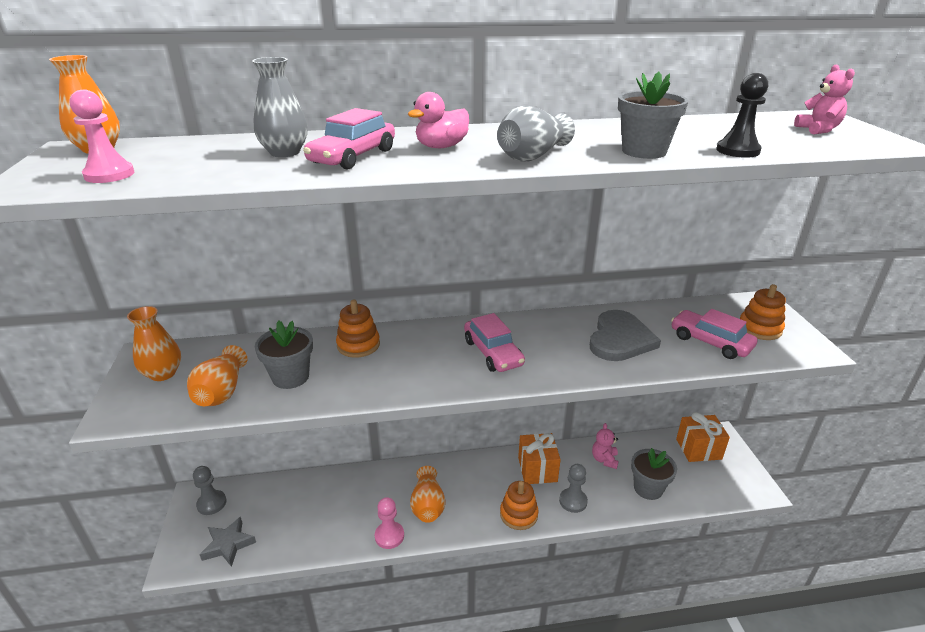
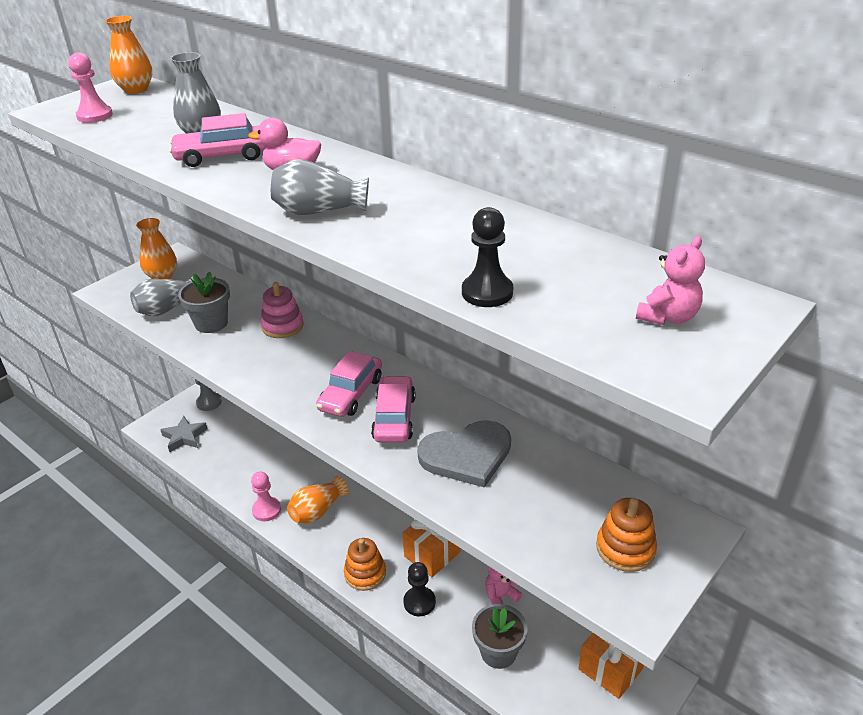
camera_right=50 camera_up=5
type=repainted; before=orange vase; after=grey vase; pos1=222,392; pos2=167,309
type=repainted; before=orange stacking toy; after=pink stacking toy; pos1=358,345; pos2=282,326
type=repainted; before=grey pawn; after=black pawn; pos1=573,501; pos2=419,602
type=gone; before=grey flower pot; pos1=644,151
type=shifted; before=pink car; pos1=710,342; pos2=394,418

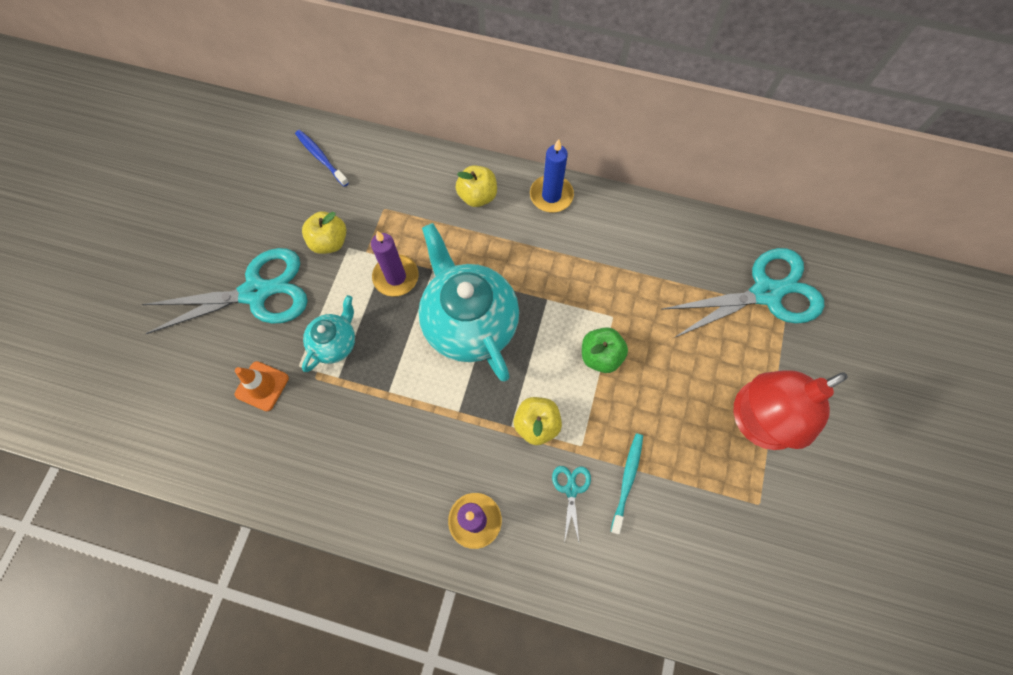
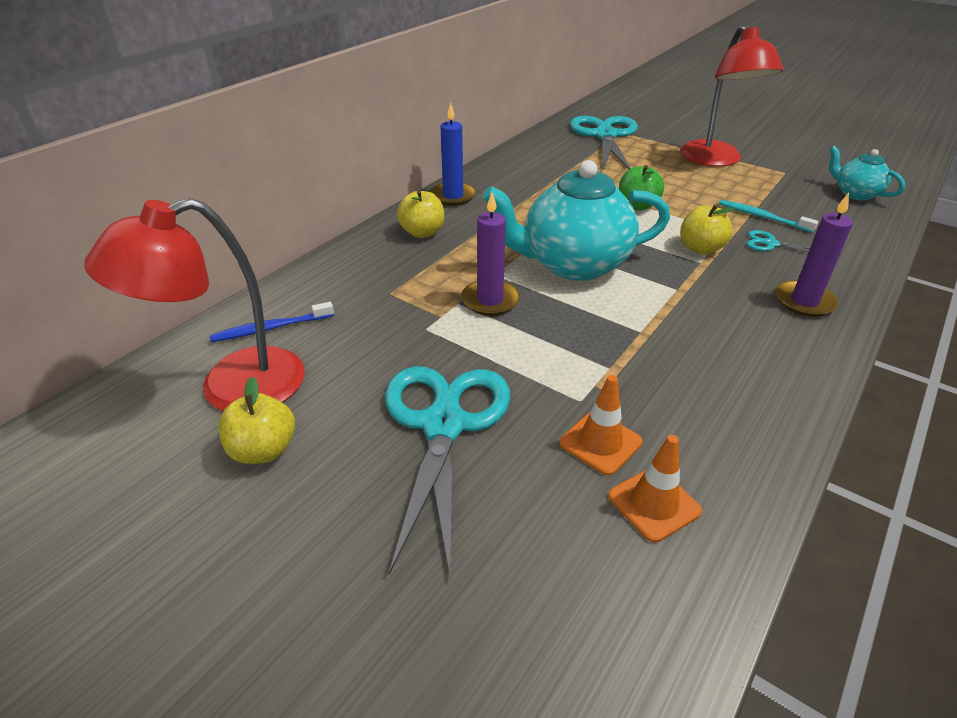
camera_right=-70 camera_up=-30
type=shifted; before=yellow apple; pos1=329,242; pos2=263,450
type=shifted; before=turquoise teapot; pos1=335,343; pos2=855,194
type=new; after=red lamp; pos2=232,387
type=new; after=orange traffic cone; pos2=654,504

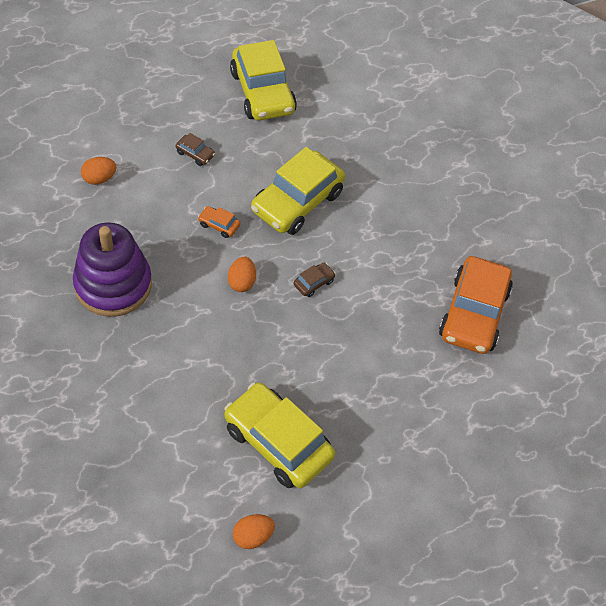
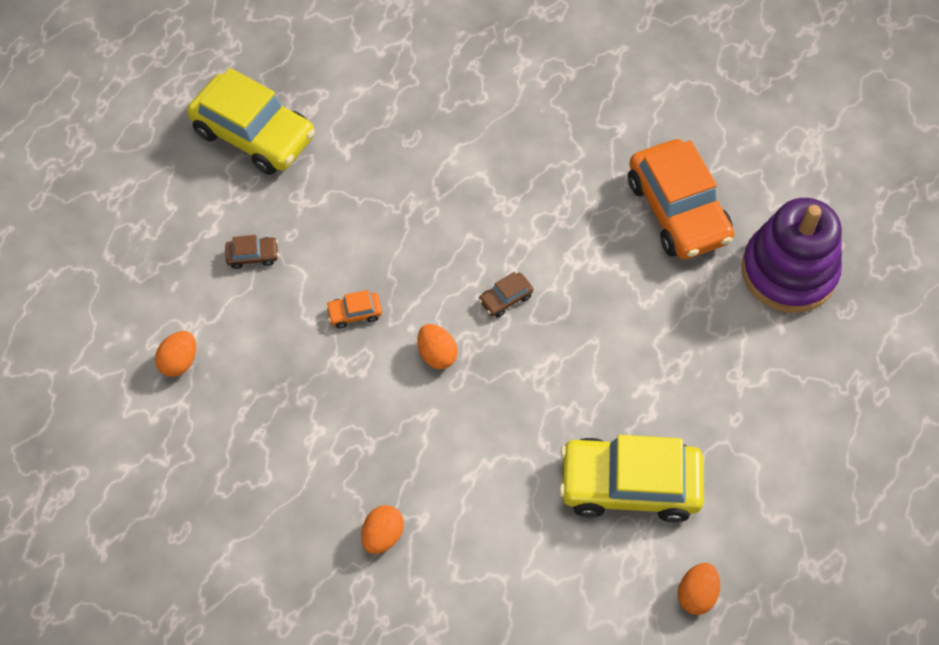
camera_right=-35 camera_up=5
type=shifted; before=purple stacking toy; pos1=113,284; pos2=788,271
type=gone; before=yellow car; pos1=297,202
type=rotated; before=brown car; pos1=314,283; pos2=505,298; turn=-135
type=new; after=orange egg; pos2=383,535

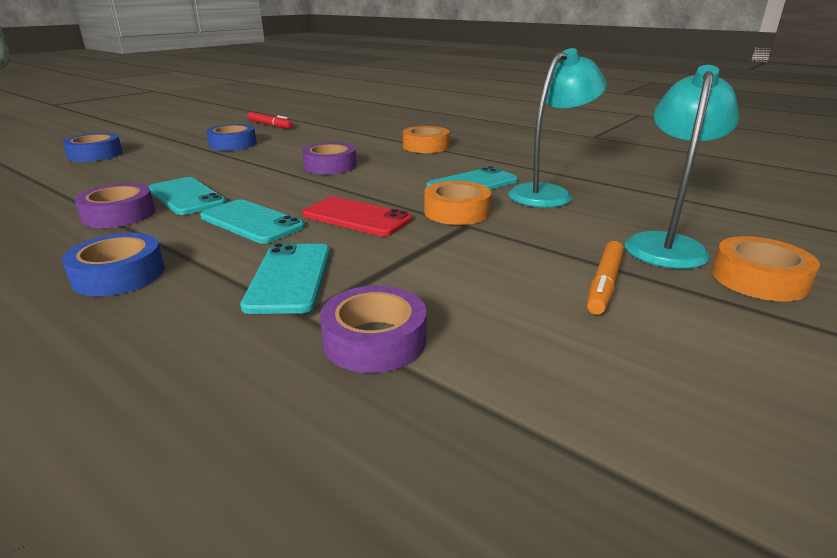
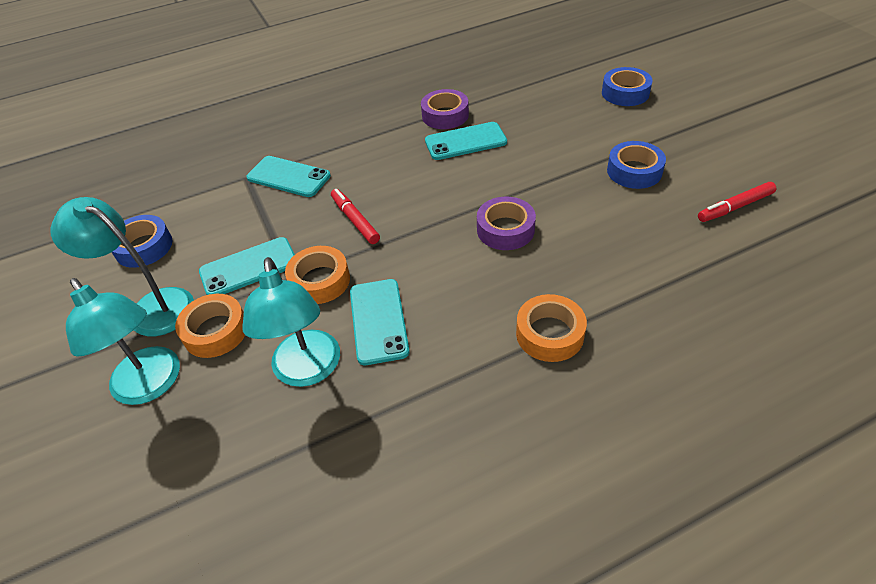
camera_right=120 camera_up=20
type=shifted; before=blue tape; pos1=119,275; pos2=144,247
type=shifted; before=turquoise phone; pos1=252,222; pos2=249,267
type=swapped; before=red phone; after=red marker; pos1=357,217; pos2=355,220
type=gone; before=purple tape; pos1=374,340
type=swapped; before=orange marker; after=turquoise lamp; pos1=604,284; pos2=152,307
type=shifted; before=orange tape; pos1=758,279; pos2=215,331

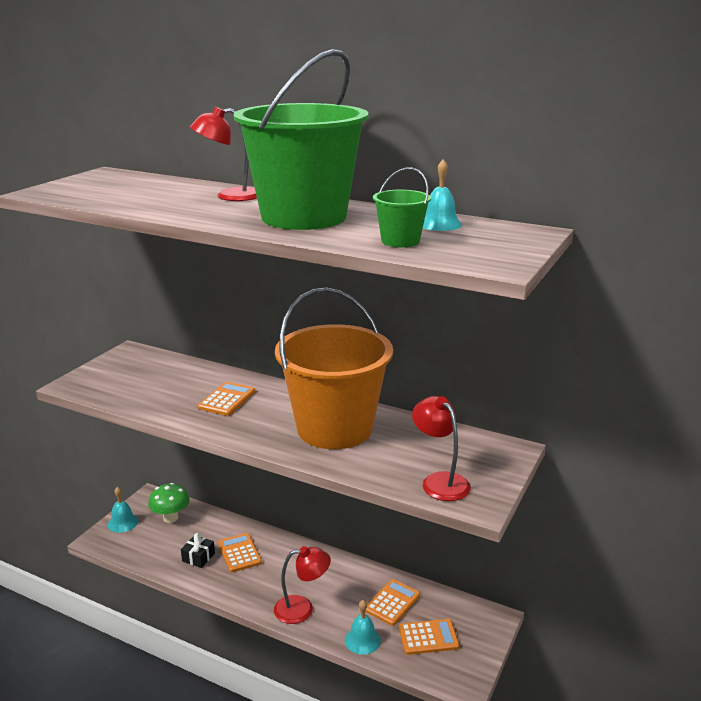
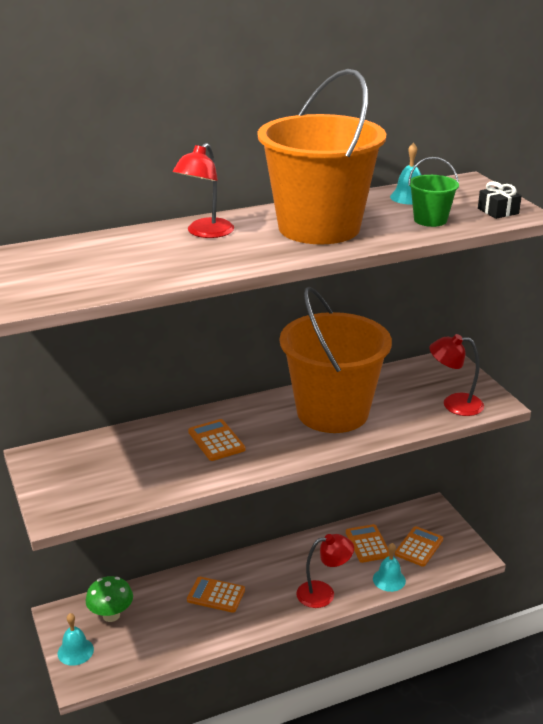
camera_right=-50 camera_up=5
type=shifted; before=black gift; pos1=198,557; pos2=498,211
type=repainted; before=green bucket; after=orange bucket; pos1=304,217; pos2=319,227
type=rotated; before=red lamp; pos1=302,609; pos2=323,593; turn=45

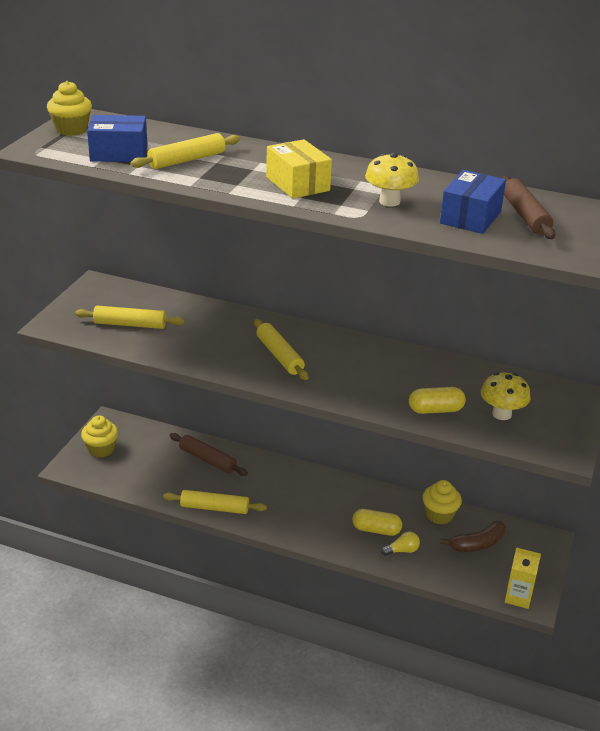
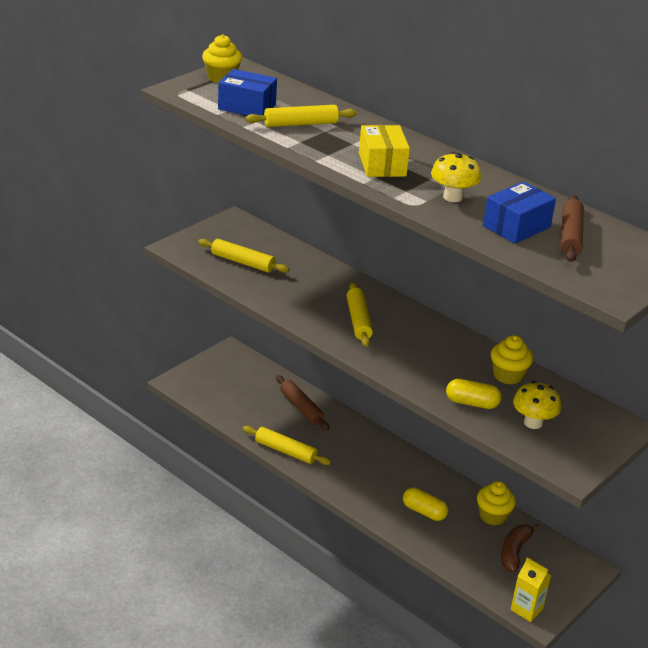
camera_right=20 camera_up=0
type=shifted; before=yellow cupcake; pos1=101,449; pos2=508,375
type=gone; before=yellow light bulb; pos1=402,550
type=rotated; before=brown banana; pos1=477,544; pos2=514,552; turn=120

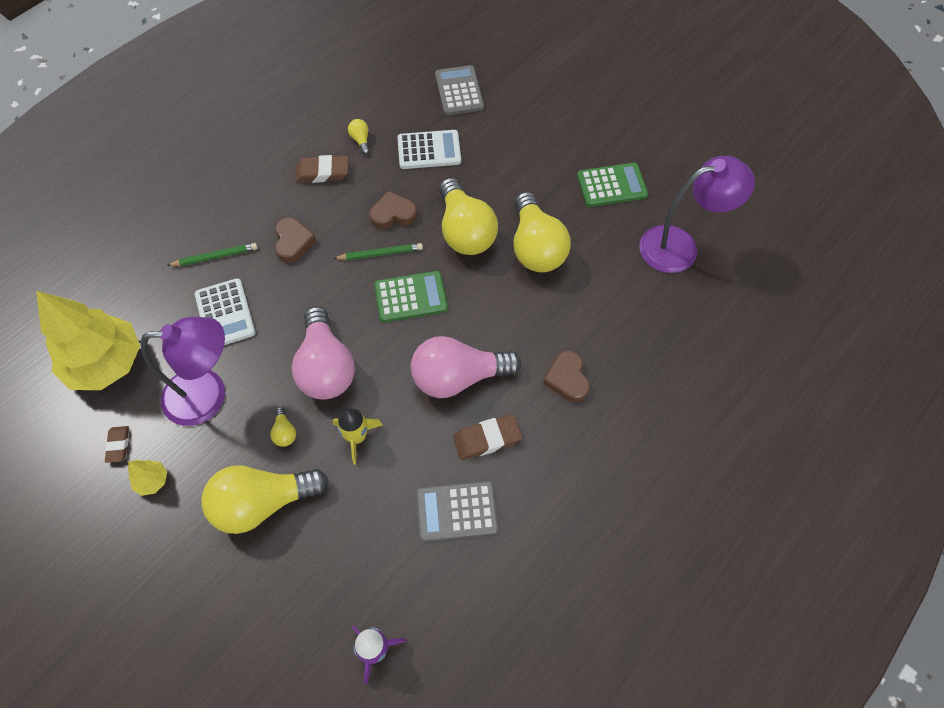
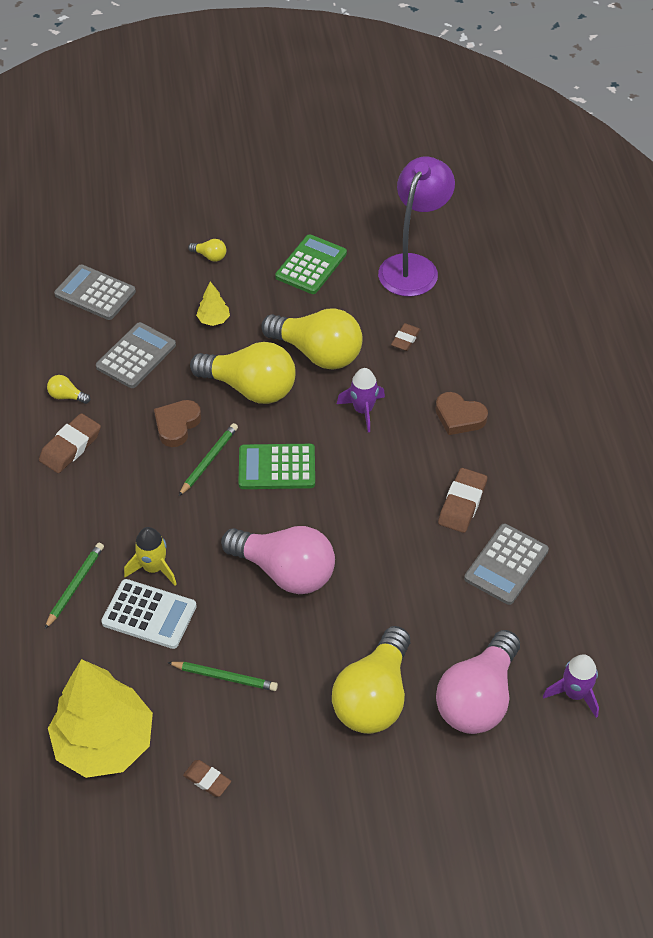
camera_right=-50 camera_up=-10
type=shifted; before=yellow tree; pos1=152,481; pos2=213,320
type=swapped; before=purple lamp; after=green pencil; pos1=208,395; pos2=225,677
type=shifted; before=yellow light bulb; pos1=284,432; pos2=210,256
type=gone; before=brown heart; pos1=293,242
type=shifted; before=yellow rocket; pos1=357,437; pos2=154,568
type=rotated; before=green calculator; pos1=411,297; pos2=277,467; turn=-120
type=repainted; before=white calculator; after=grey calculator; pos1=429,150; pos2=136,356
type=shifted; before=pink light bulb; pos1=458,377; pos2=478,698
type=new; after=purple rocket; pos2=363,410
type=new; after=brown eraser; pos2=405,339

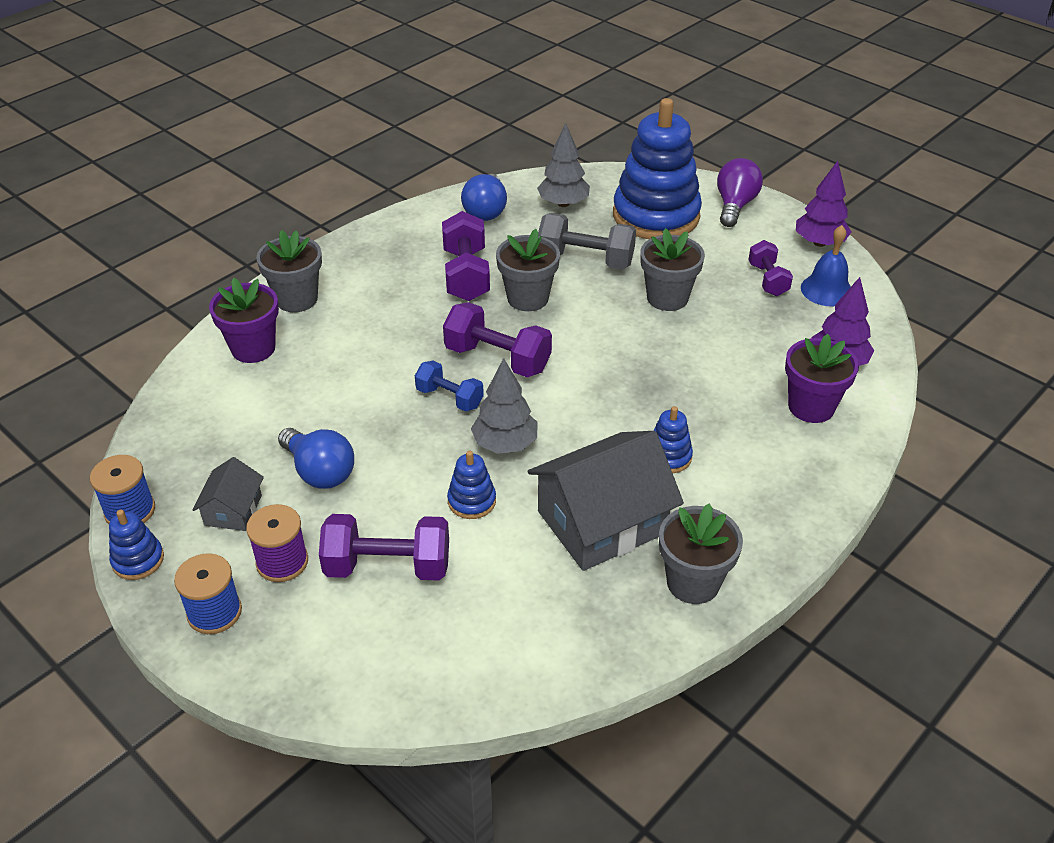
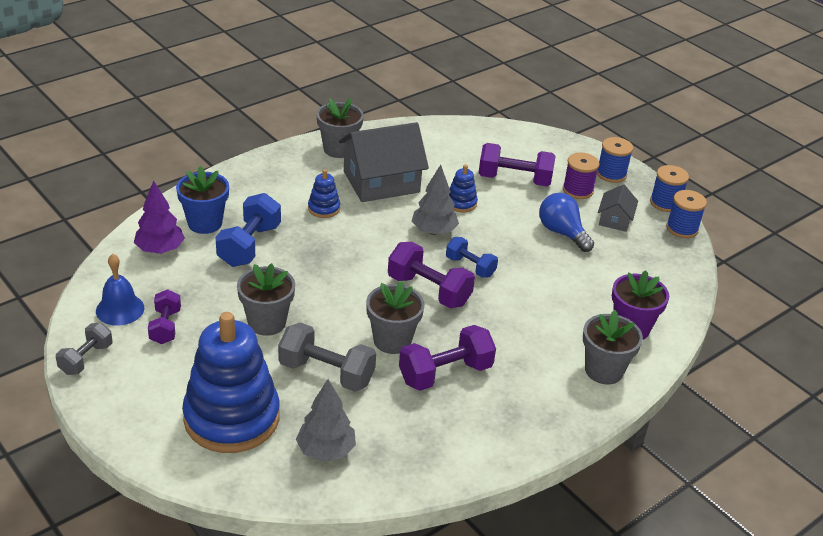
camera_right=-175 camera_up=-5
type=swapped; before=blue stacking toy; after=blue spool; pos1=138,560; pos2=665,203
type=rotated; before=purple dumbbell; pos1=466,275; pos2=445,373; turn=60
type=gone; before=blue light bulb; pos1=486,211
type=gone; before=purple light bulb; pos1=735,205
type=repainted; before=purple flower pot; after=blue flower pot; pos1=811,407; pos2=205,223
type=swapped; before=purple tree; after=grey dumbbell; pos1=819,242; pos2=86,359
type=new; after=blue dumbbell; pos2=249,245

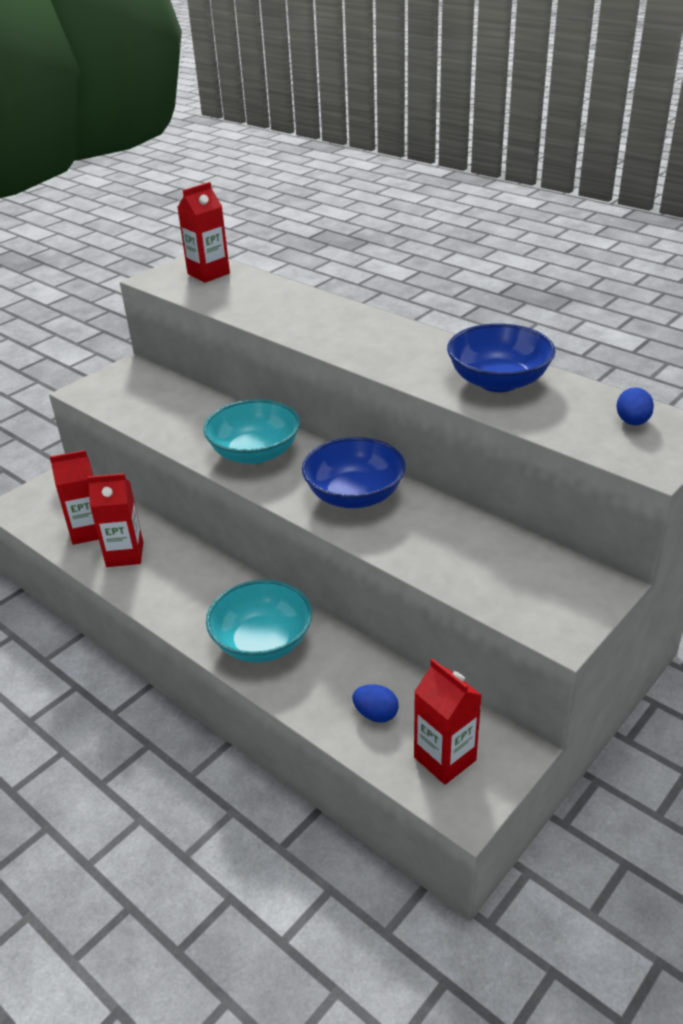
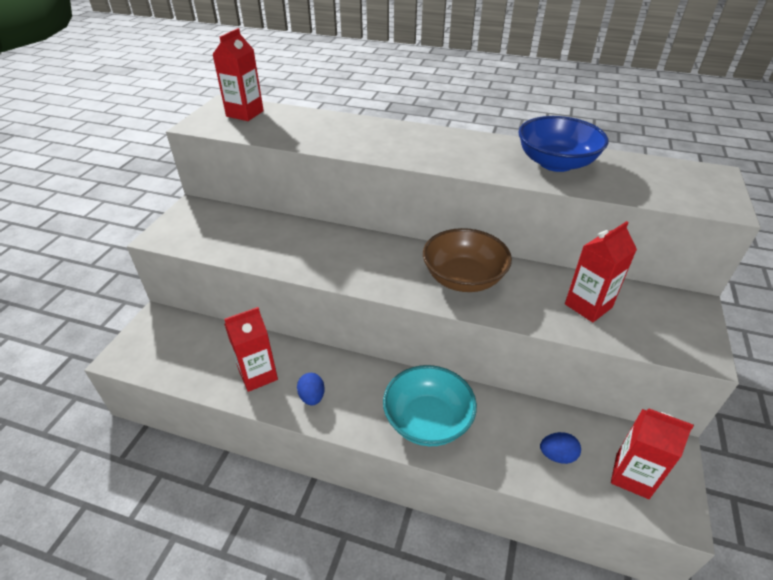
camera_right=-25 camera_up=5
type=shifted; before=red carton; pos1=88,531; pos2=588,306
type=gone; before=turquoise bowl; pos1=255,453
type=repainted; before=blue bowl; after=brown bowl; pos1=354,495; pos2=463,278
type=shifted; before=blue egg; pos1=632,422; pos2=312,397

